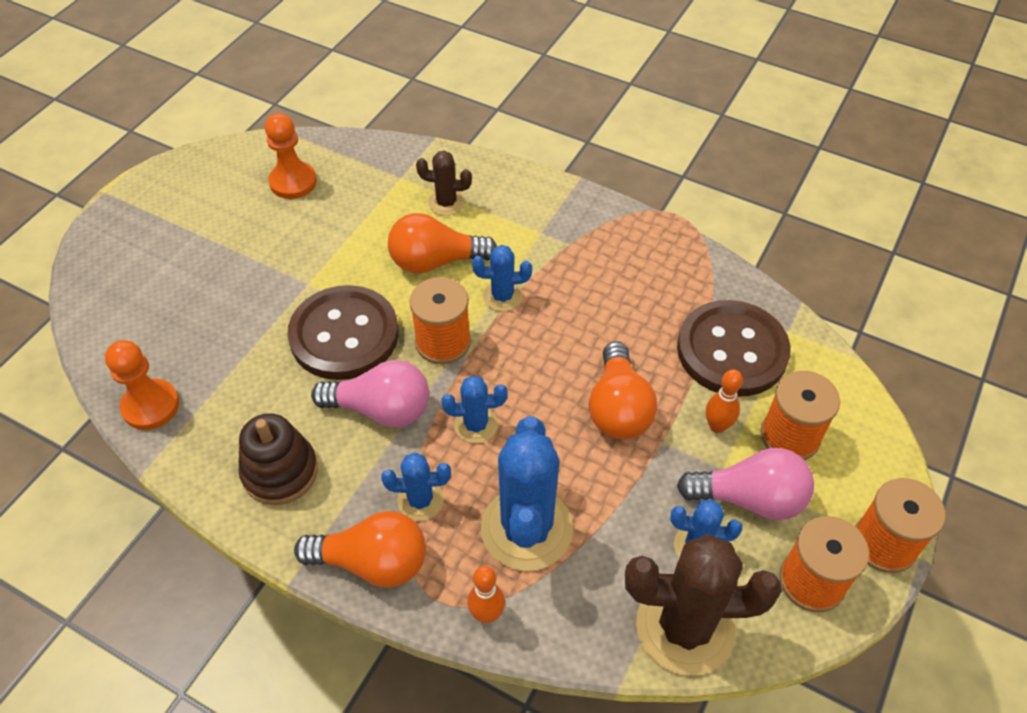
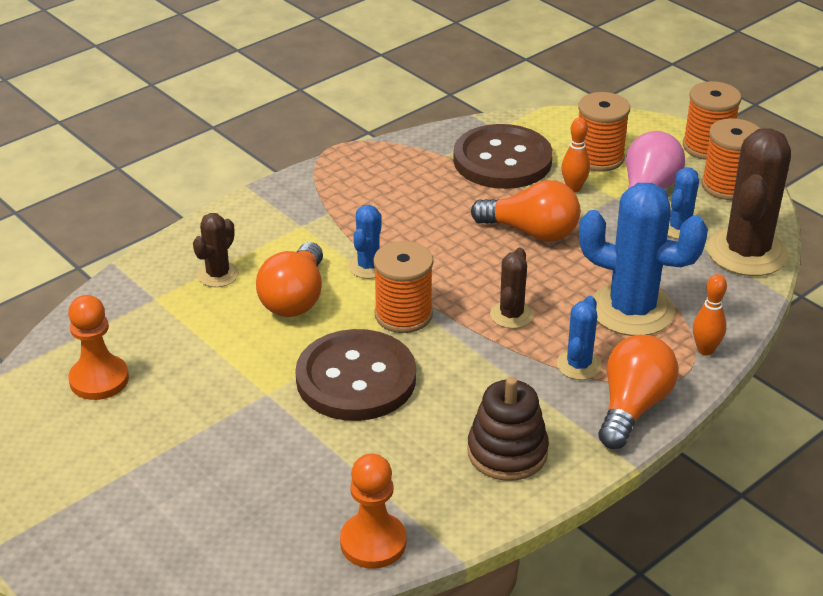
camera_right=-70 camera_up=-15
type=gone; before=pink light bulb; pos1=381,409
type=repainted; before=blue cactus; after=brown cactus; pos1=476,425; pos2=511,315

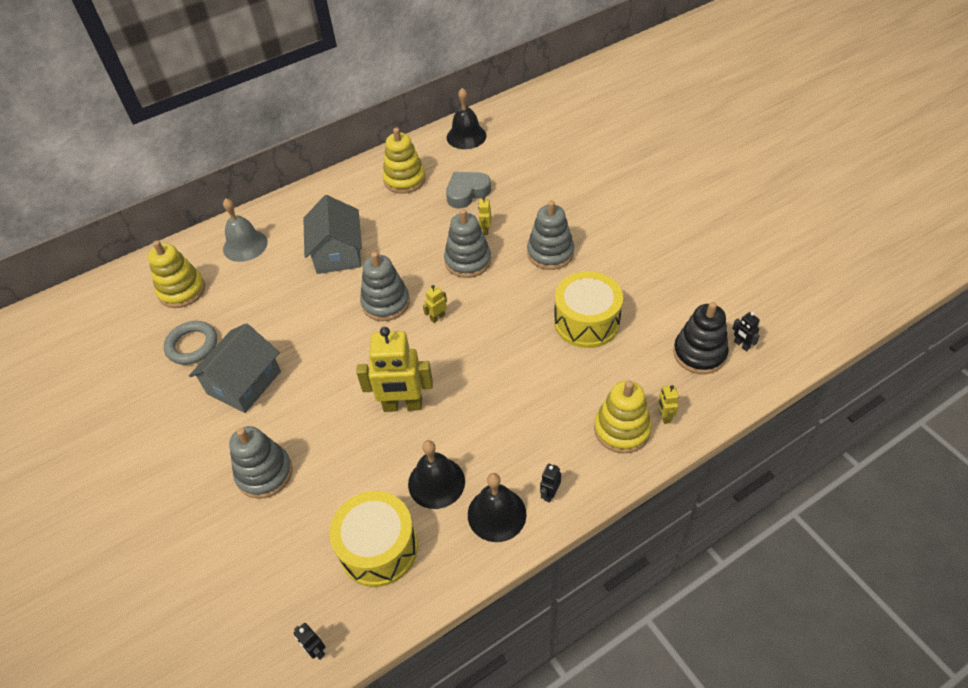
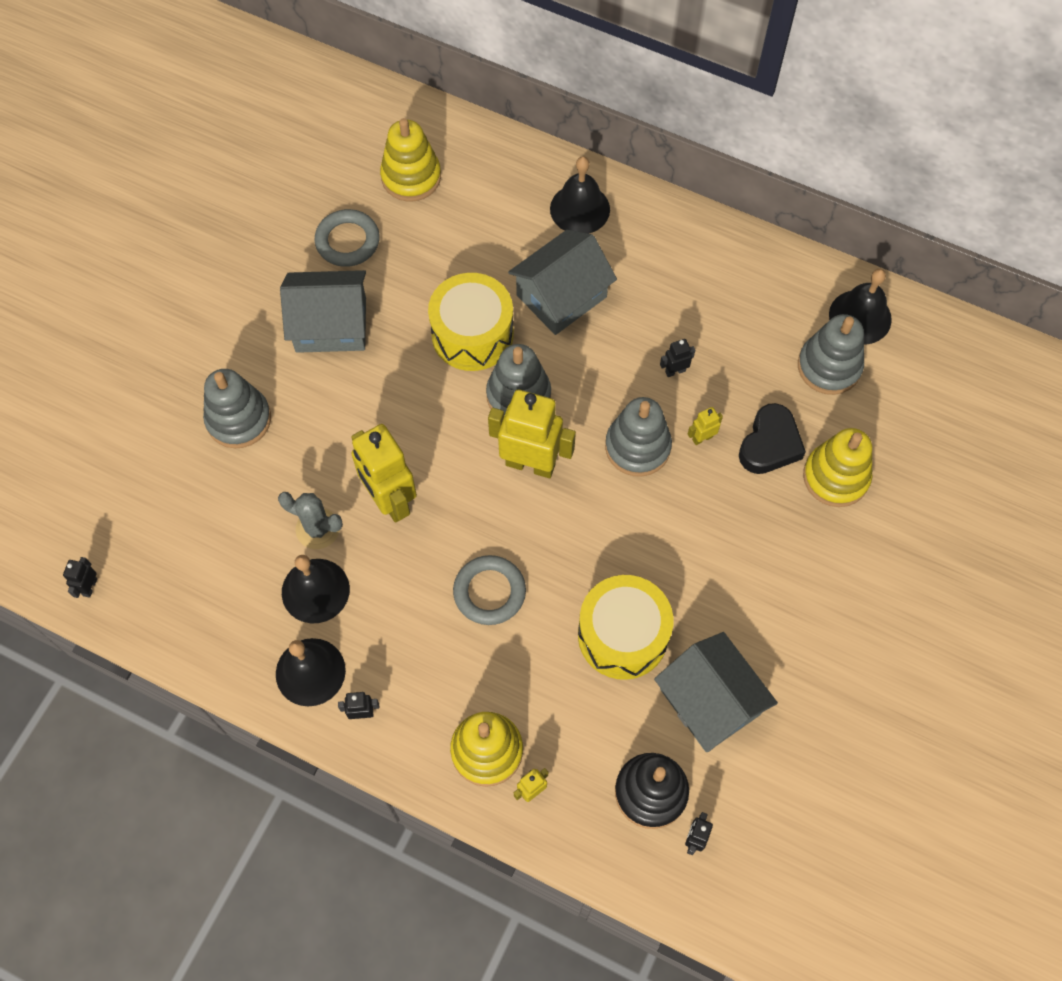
camera_right=55 camera_up=15
type=gone; before=grey bell; pos1=245,245
type=shifted; before=yellow drum; pos1=378,548; pos2=472,334
type=shifted; before=yellow stacking toy; pos1=404,179; pos2=835,477
type=scaled; before=yellow robot; pos1=437,317; pos2=530,464; scale=2.35
type=gone; before=grey heart; pos1=467,193
type=shifted; before=grey stacking toy; pos1=550,253; pos2=829,367
type=new; after=grey cactus; pos2=317,529
type=new; after=grey ring; pos2=489,592
type=new; after=black bell; pos2=580,209
type=new; after=grey house; pos2=710,701
type=new; after=black robot; pos2=675,371
type=new; after=black heart; pos2=769,444

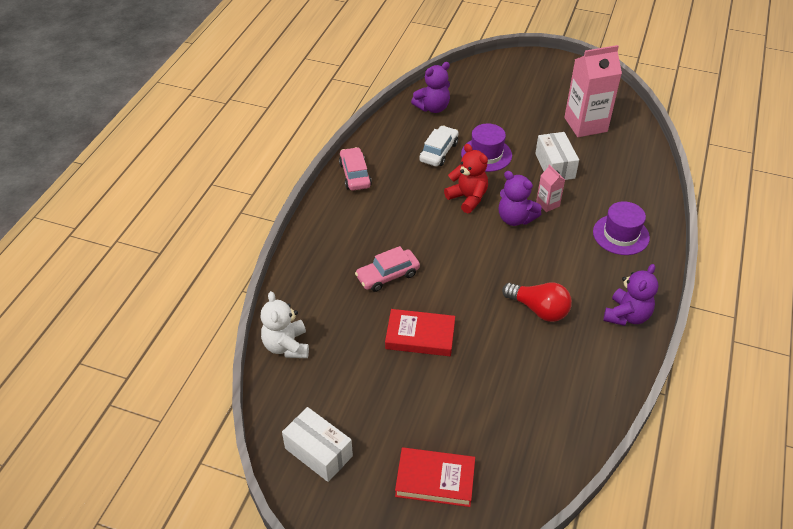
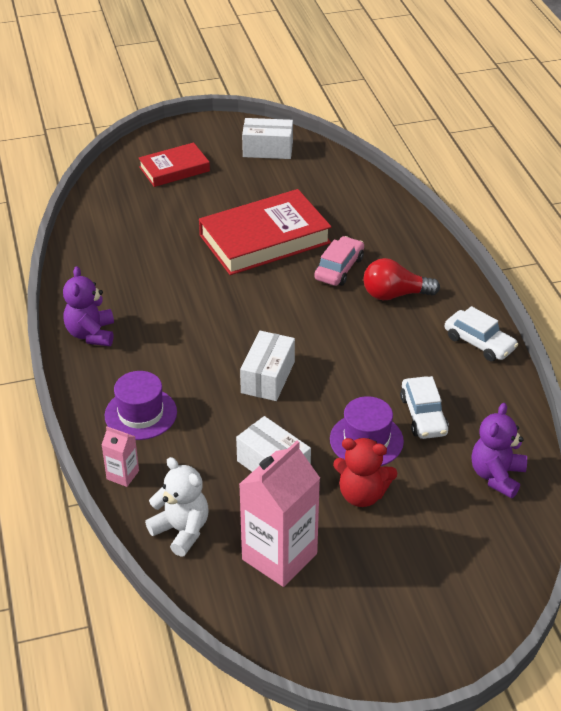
camera_right=145 camera_up=-5
type=shifted; before=white teddy bear; pos1=286,346; pos2=181,530
type=repainted; before=pink car; after=white car; pos1=355,175; pos2=479,343
type=scaled; before=red book; pos1=420,336; pos2=265,239; scale=1.72
type=shifted; before=red teddy bear; pos1=467,198; pos2=362,494
type=swapped; before=purple teddy bear; after=white box; pos1=515,218; pos2=267,377
type=shifted; before=red light bulb; pos1=539,309; pos2=394,294
type=shifted; before=pink carton; pos1=547,204; pos2=122,475

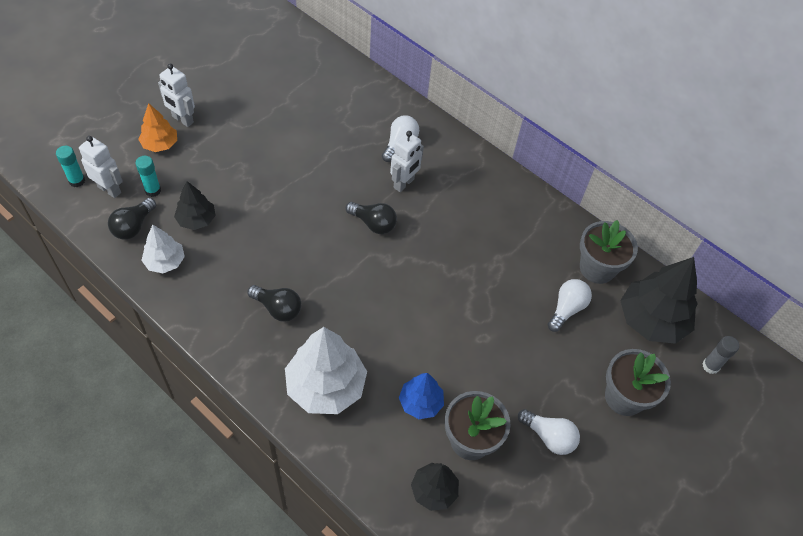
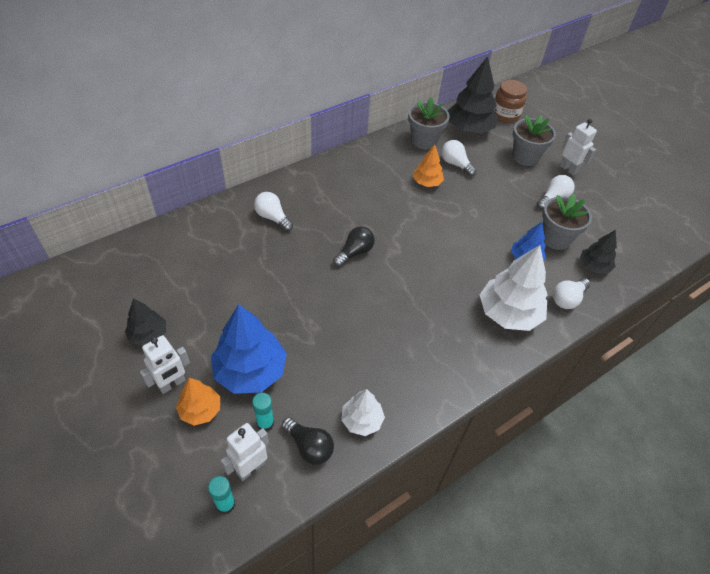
camera_right=-75 camera_up=-5
type=shifted; before=black tree; pos1=196,220; pos2=148,335
type=gone; before=black light bulb; pos1=277,308
type=shifted; before=white robot; pos1=404,183; pos2=568,169
type=swapped; before=grey glue stick; after=brown jar; pos1=710,366; pos2=505,115
type=new; after=blue tree; pos2=250,371
type=new; after=orange tree; pos2=427,182
type=new; after=white light bulb; pos2=567,299

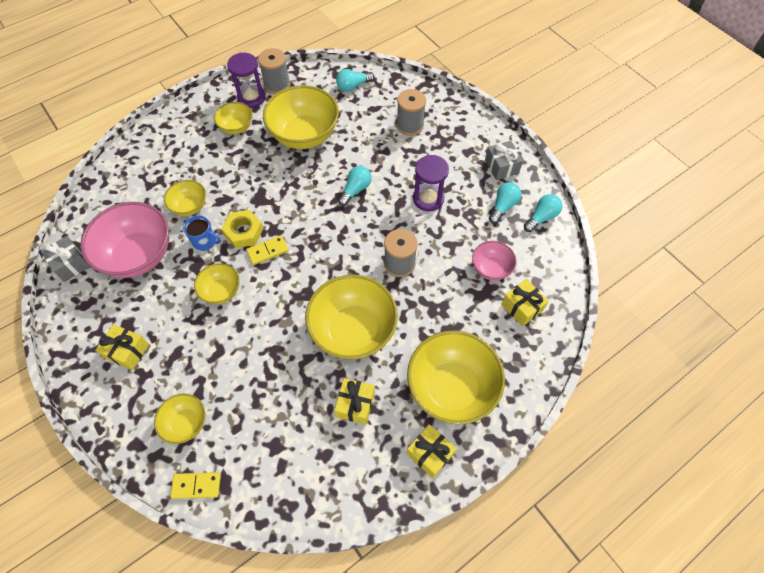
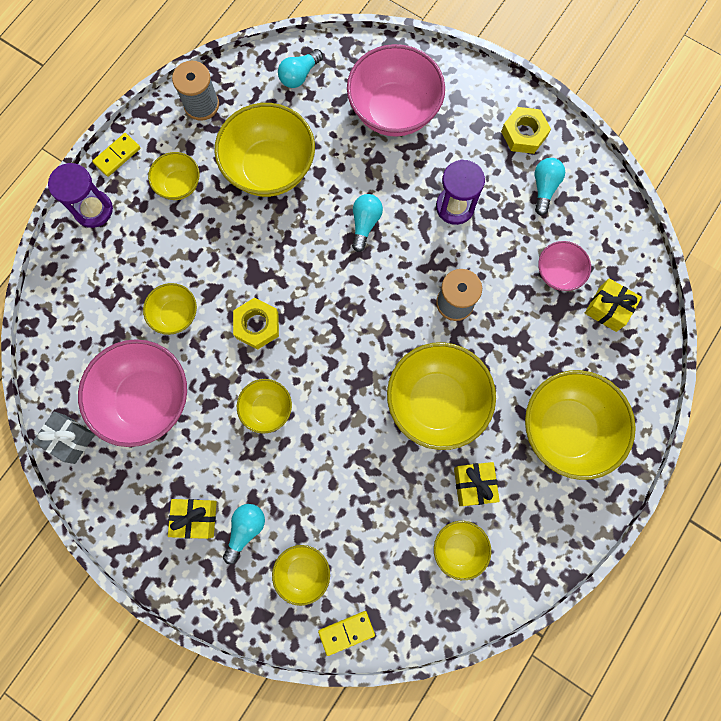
camera_right=-20 camera_up=15
type=gone; before=blue mug; pos1=205,241
type=shifted; before=purple hourglass; pos1=251,98; pos2=93,210
type=shifted; before=yellow domino; pos1=267,251; pos2=117,156
type=swapped; before=grey spool; after=pink bowl; pos1=410,125; pos2=394,111
type=gone; before=yellow gift; pos1=430,453
type=swapped; before=grey gift; after=yellow nut; pos1=501,166; pos2=524,134
type=shifted; before=turquoise light bulb; pos1=541,217; pos2=245,530
type=new; after=yellow bowl; pos2=459,548

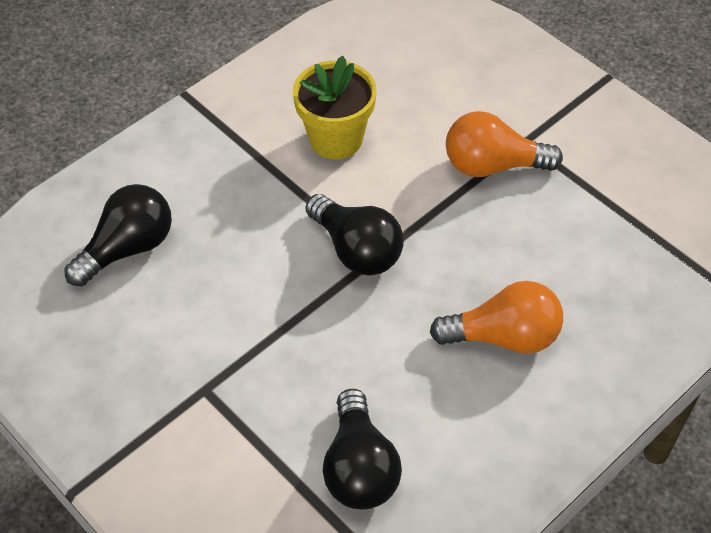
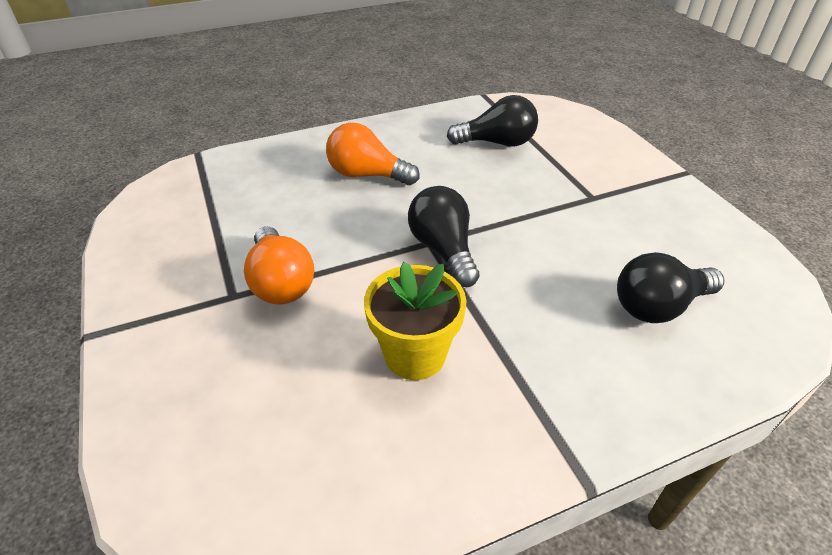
camera_right=-160 camera_up=-10
type=rotated; before=black light bulb; pos1=359,468; pos2=497,143; turn=75
type=rotated; before=orange light bulb; pos1=493,165; pos2=281,282; turn=45

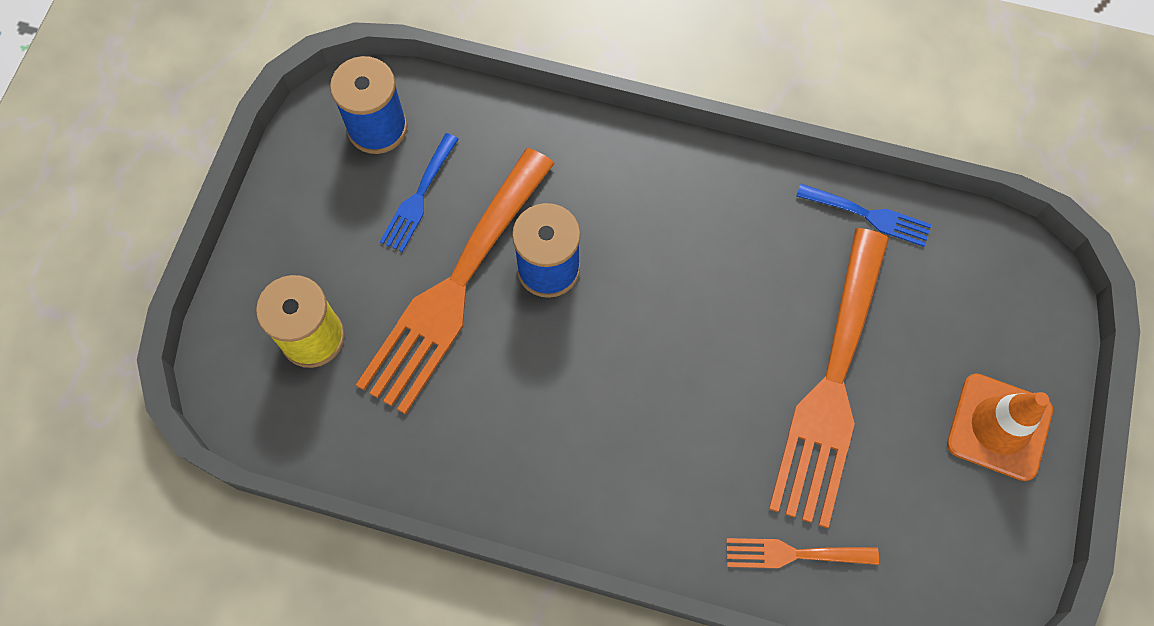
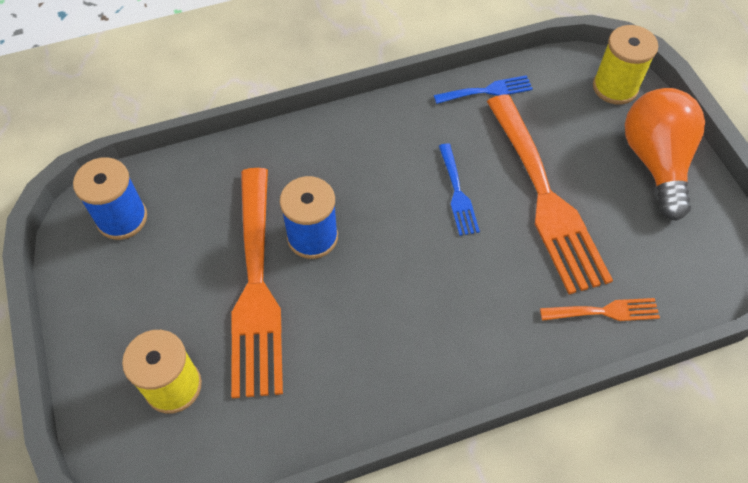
camera_right=-35 camera_up=-10
type=shifted; before=blue fork; pos1=418,197; pos2=457,193
type=rotated; before=orange fork; pos1=793,554; pos2=605,311; turn=-150
type=swapped; before=orange traffic cone; after=orange light bulb; pos1=999,427; pos2=655,162
type=new; after=yellow spool; pos2=615,87

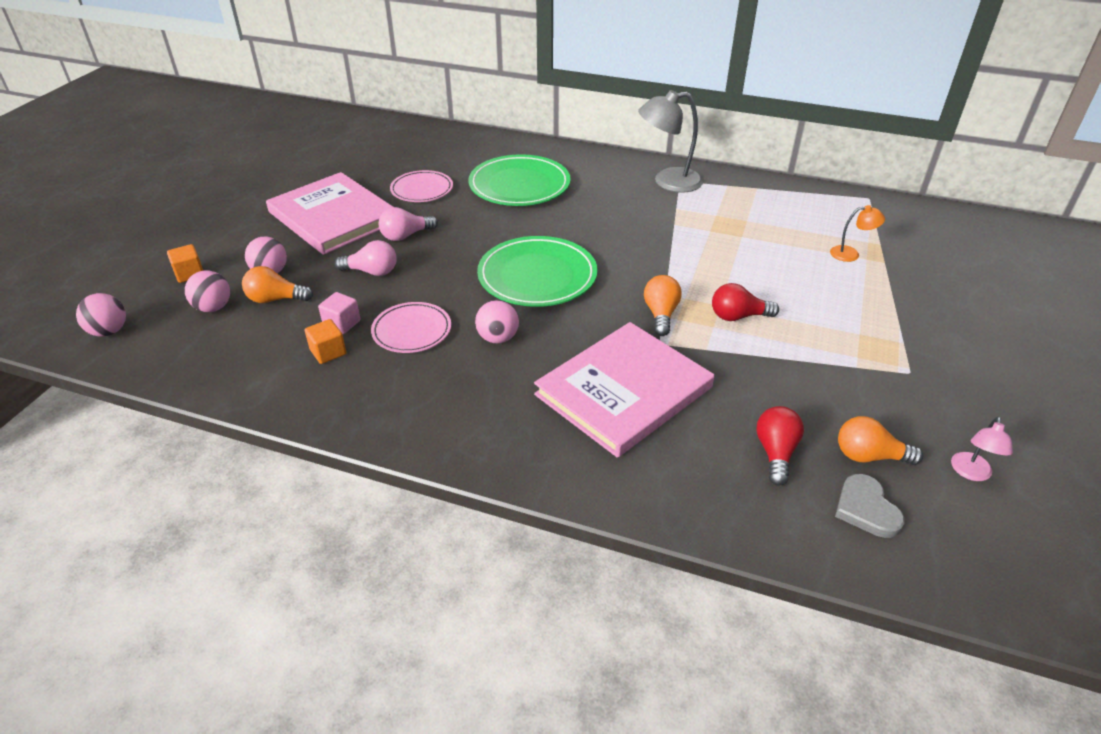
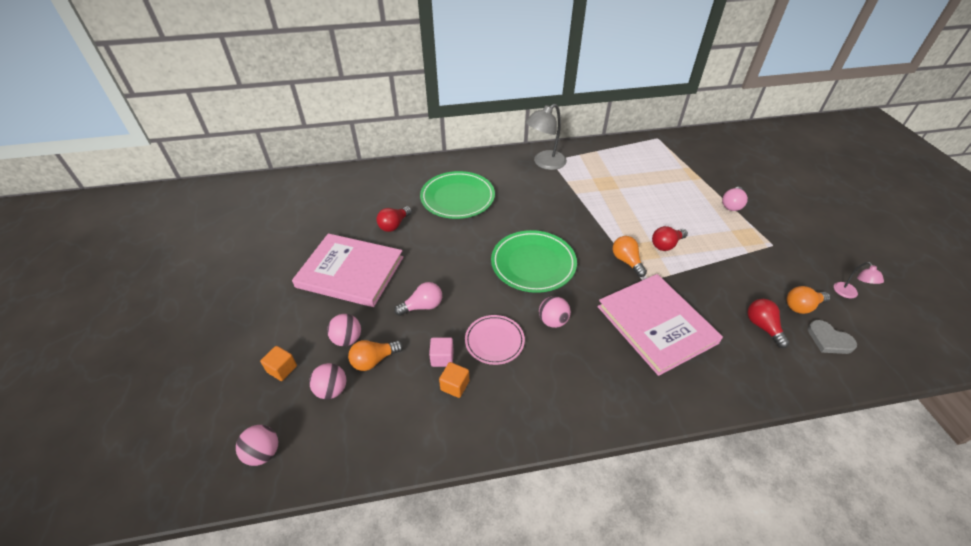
camera_right=-30 camera_up=5
type=shifted; before=pink light bulb; pos1=406,236; pos2=732,205
type=swapped; before=pink plate; after=red light bulb; pos1=422,189; pos2=394,225
type=rotated; before=pink book; pos1=623,391; pos2=656,324; turn=-45
type=gone; before=orange lamp; pos1=850,254

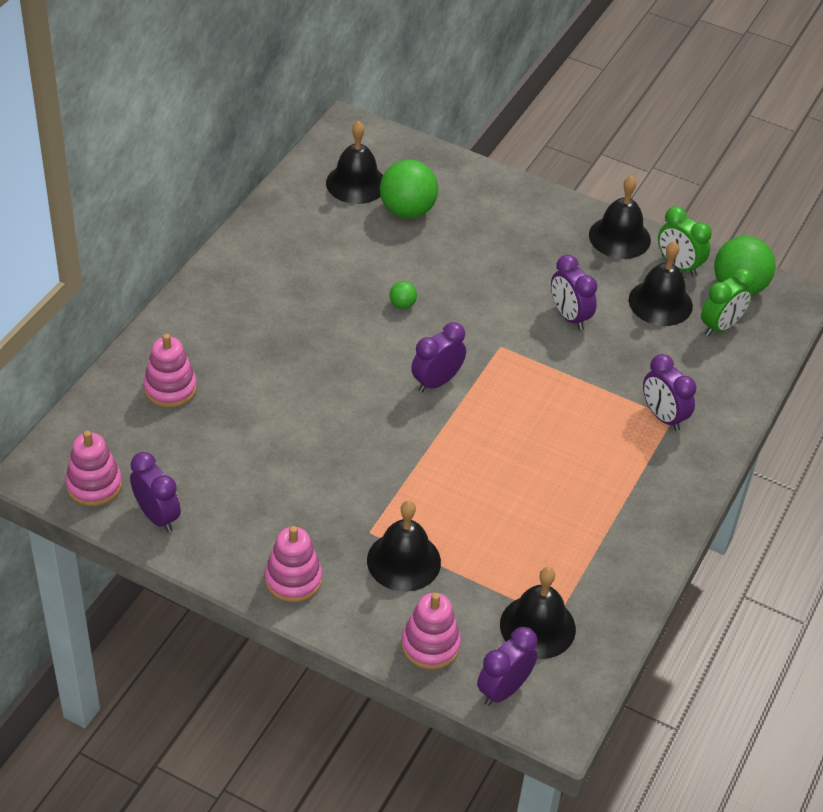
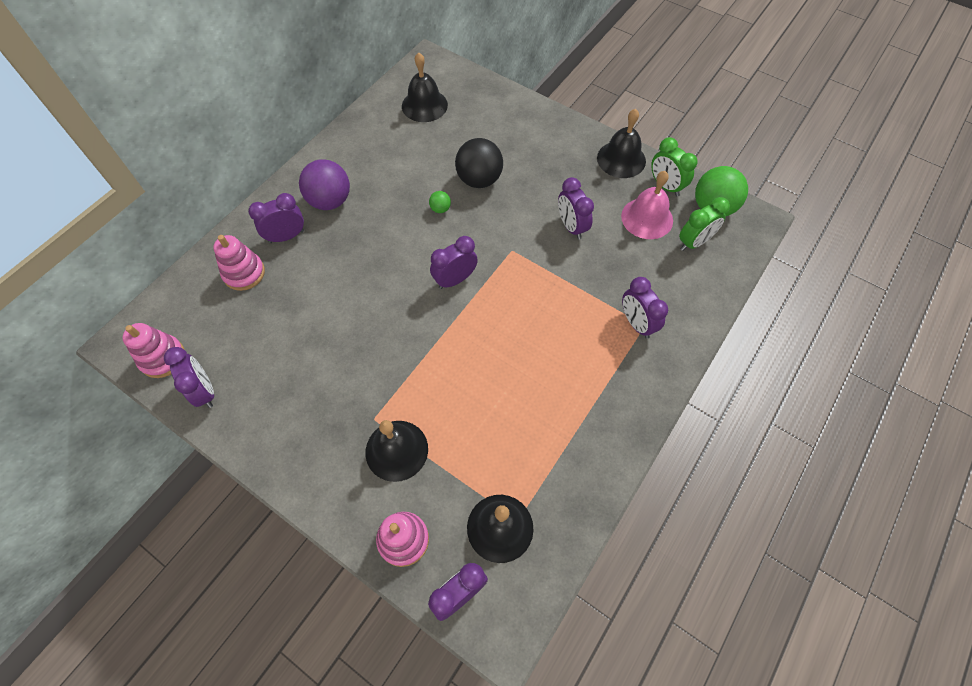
camera_right=10 camera_up=15
type=gone; before=pink stacking toy; pos1=293,579
type=gone; before=green ball; pos1=407,211
type=repainted; before=black bell; after=pink bell; pos1=660,302; pos2=647,218
type=new; after=purple clock; pos2=286,236
type=new; after=purple ball; pos2=330,201
type=new; after=black ball; pos2=479,180

